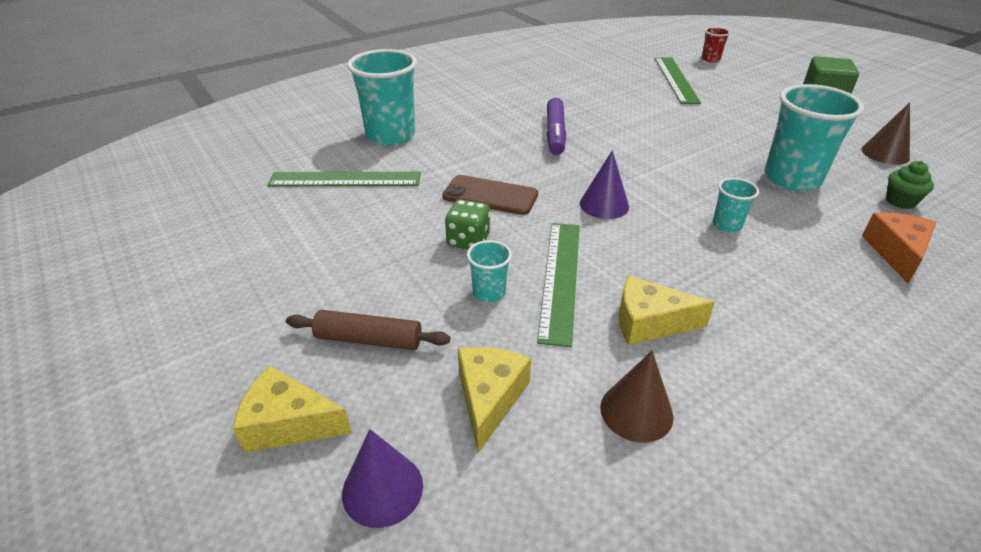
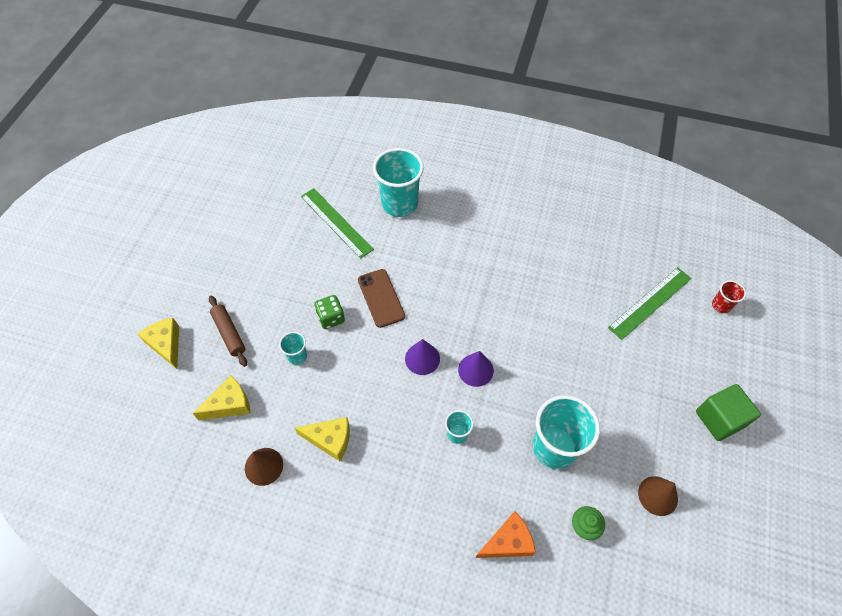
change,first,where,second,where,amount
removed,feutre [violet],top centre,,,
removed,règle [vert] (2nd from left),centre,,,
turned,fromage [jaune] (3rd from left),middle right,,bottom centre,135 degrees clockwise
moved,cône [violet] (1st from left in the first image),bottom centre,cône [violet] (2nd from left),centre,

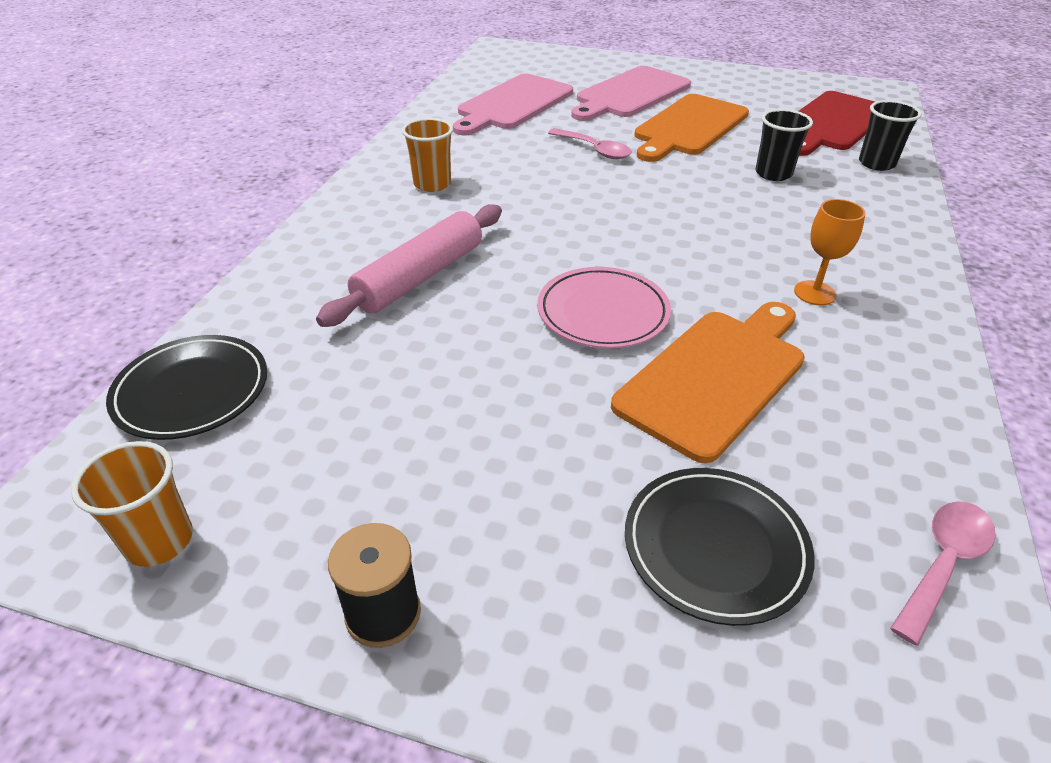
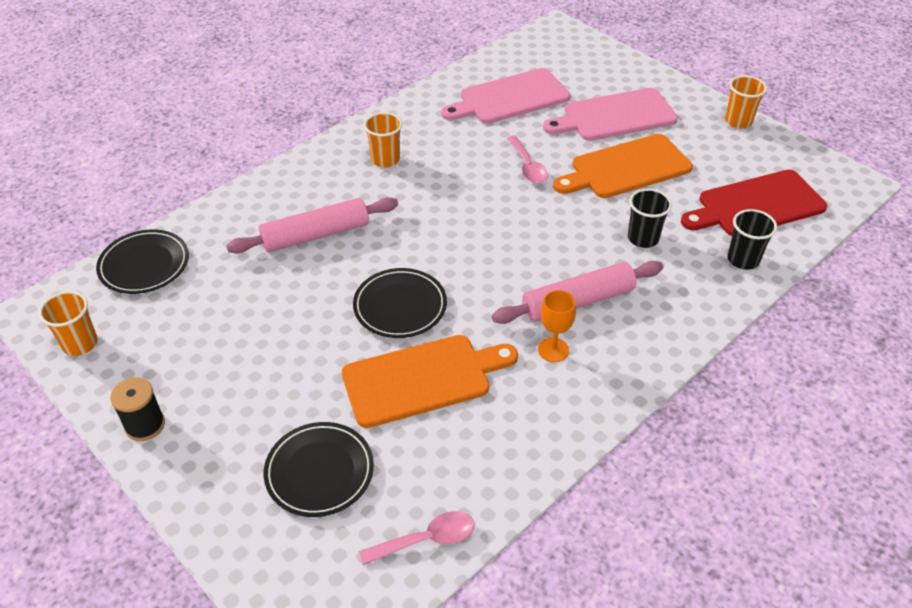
change,first,where,second,where,amount
recoloured,assiette [rose],centre,assiette [noir] (3rd from left),centre,
added,,,gobelet [orange] (3rd from left),top right,
added,,,rouleau à pâtisserie [rose] (2nd from left),centre,

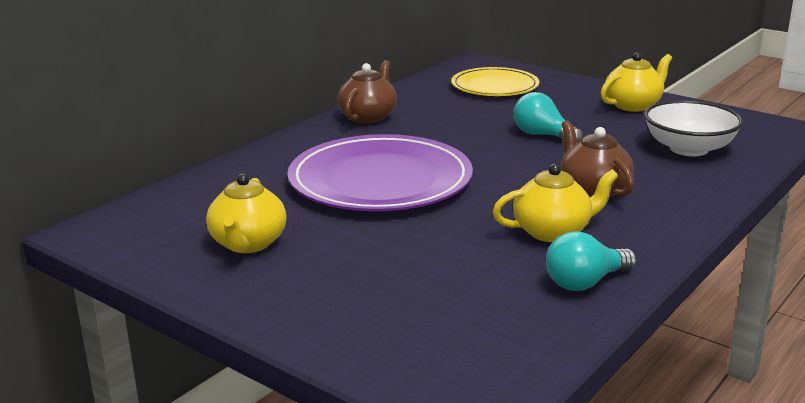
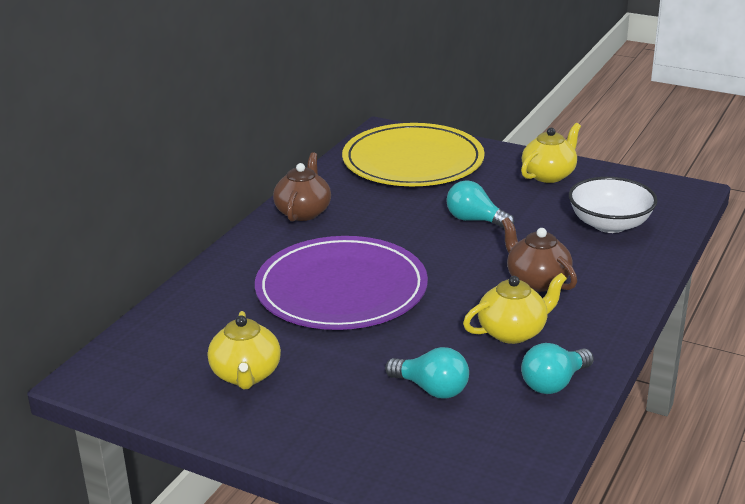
change,first,where,second,where,amount
resized,assiette [jaune],top centre,,top centre,x1.65
added,,,ampoule [turquoise] (1st from left),bottom centre,

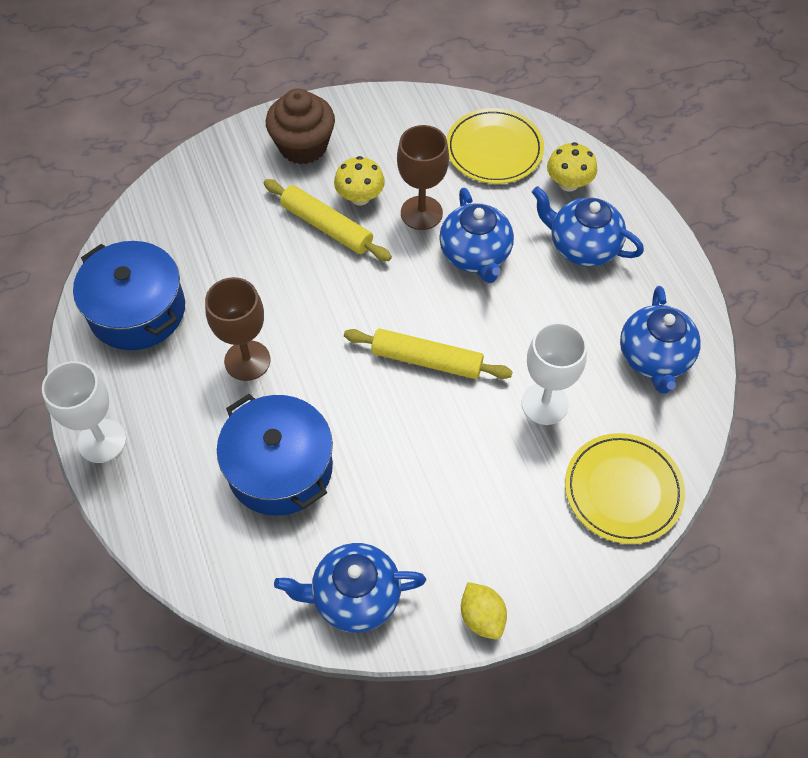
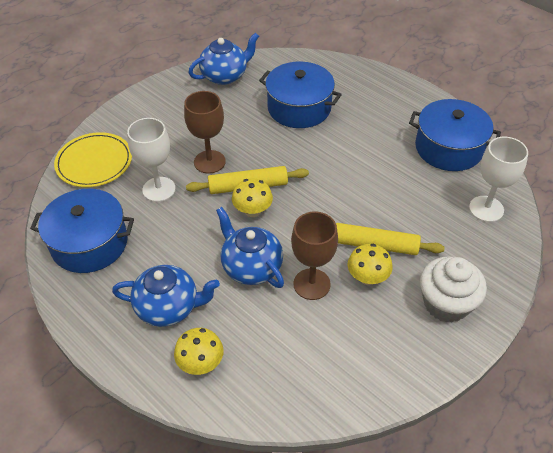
change,first,where,second,where,amount
recoloured,muffin [marron],top centre,muffin [blanc],middle right,
removed,assiette [jaune] (1st from left),top centre,,,
moved,verre à pied [marron] (1st from left),middle left,,top centre,
replaced,théière [bleu] (4th from left),middle right,marmite [bleu] (1st from left),middle left,
moved,verre à pied [blanc] (1st from left in the first image),middle left,verre à pied [blanc] (2nd from left),middle right,
removed,citron [jaune],bottom centre,,,
added,,,champignon [jaune] (2nd from left),centre,

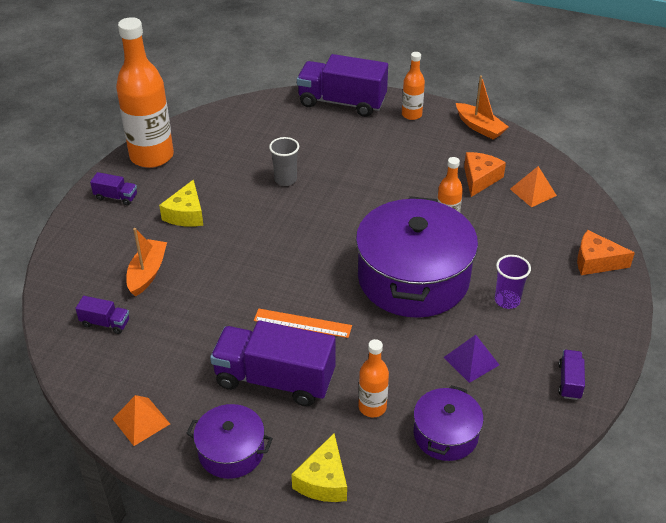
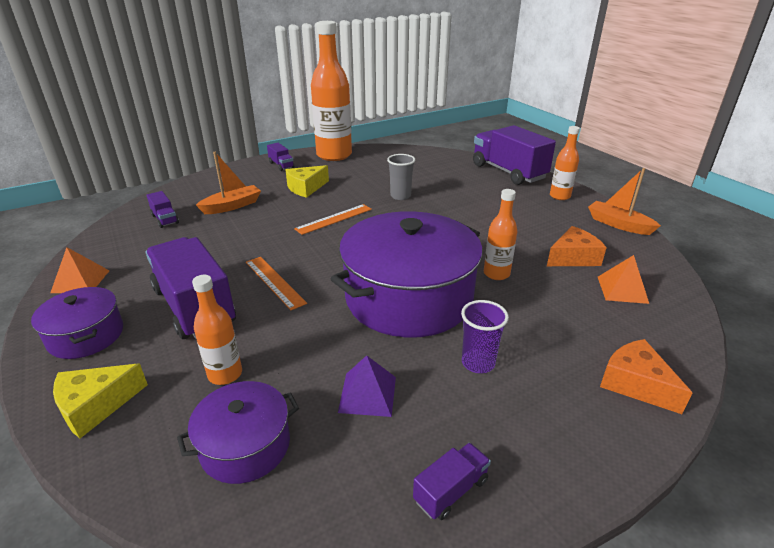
change,first,where,second,where,amount
turned,bateau [orange] (2nd from left),top right,,middle right,135 degrees clockwise
added,,,règle [orange] (2nd from left),centre,

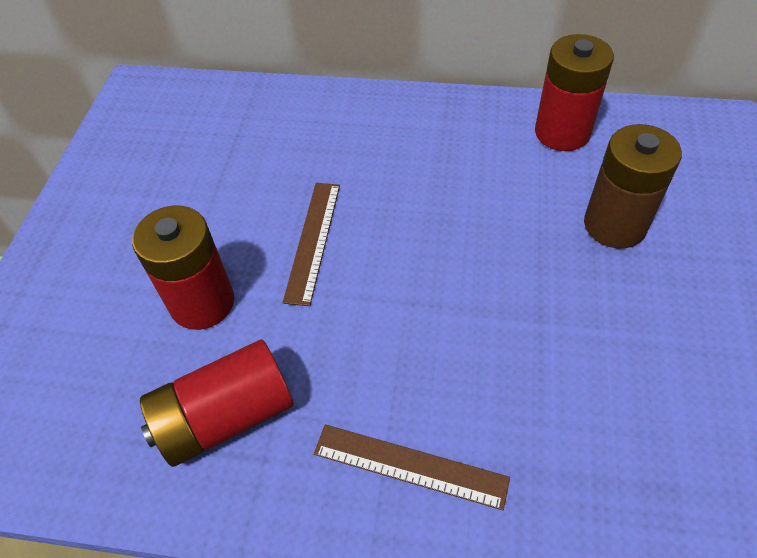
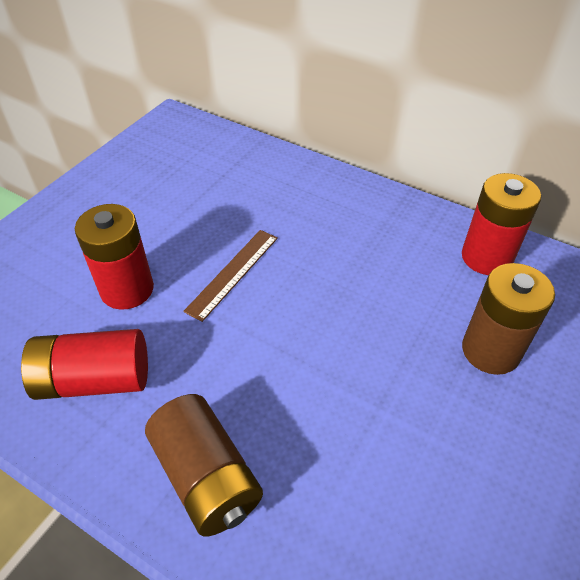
change,first,where,second,where,amount
replaced,règle [marron] (2nd from left),bottom centre,pile [marron] (1st from left),bottom centre,

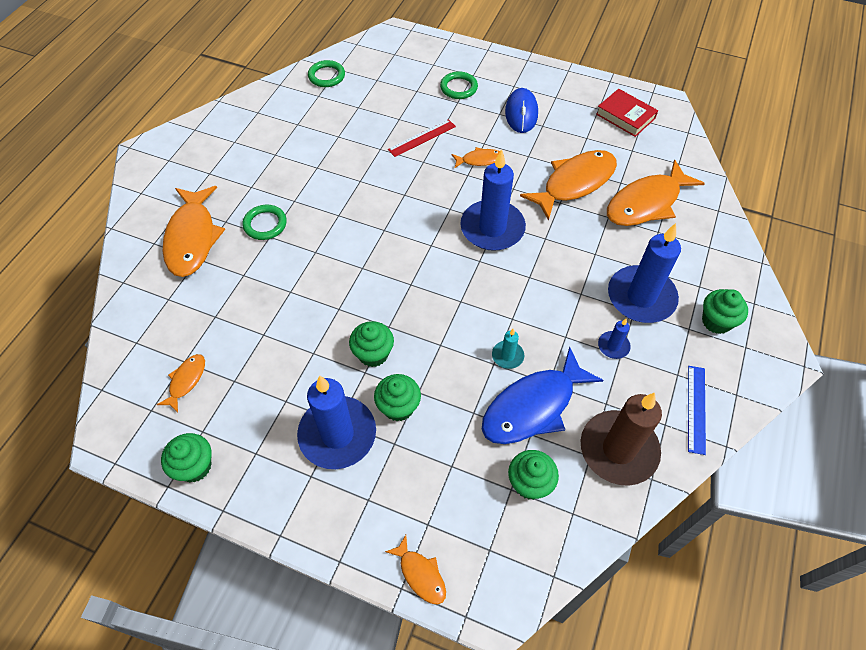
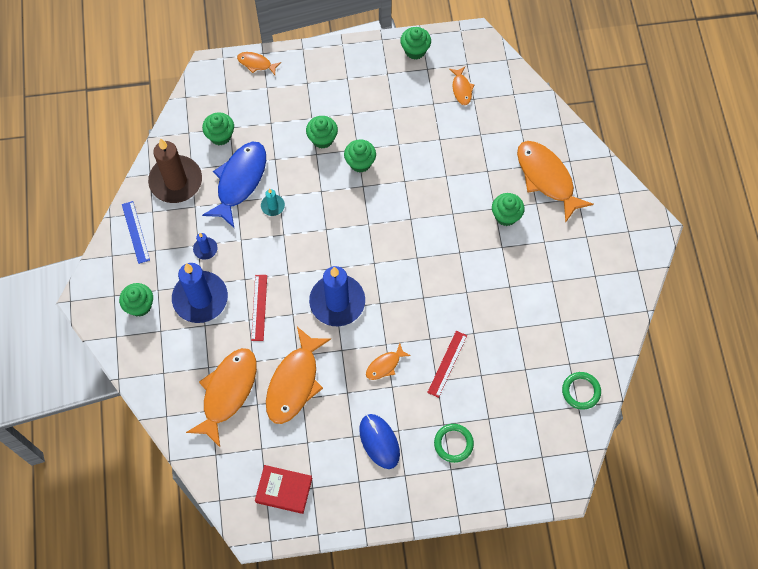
change,first,where,second,where,amount
replaced,anneau [vert] (1st from left),middle left,muffin [vert] (6th from left),middle right,
removed,bougie [bleu] (1st from left),centre,,,
added,,,règle [rouge] (1st from left),centre,

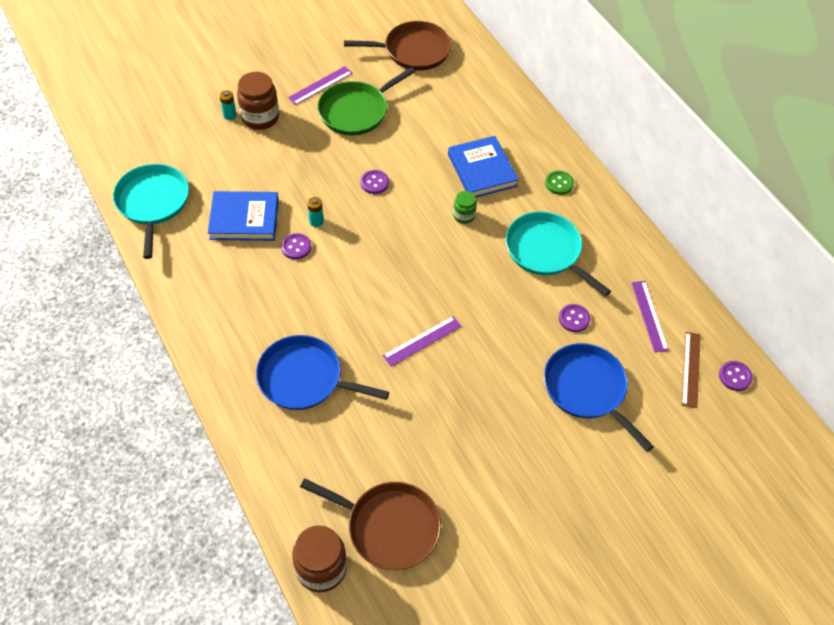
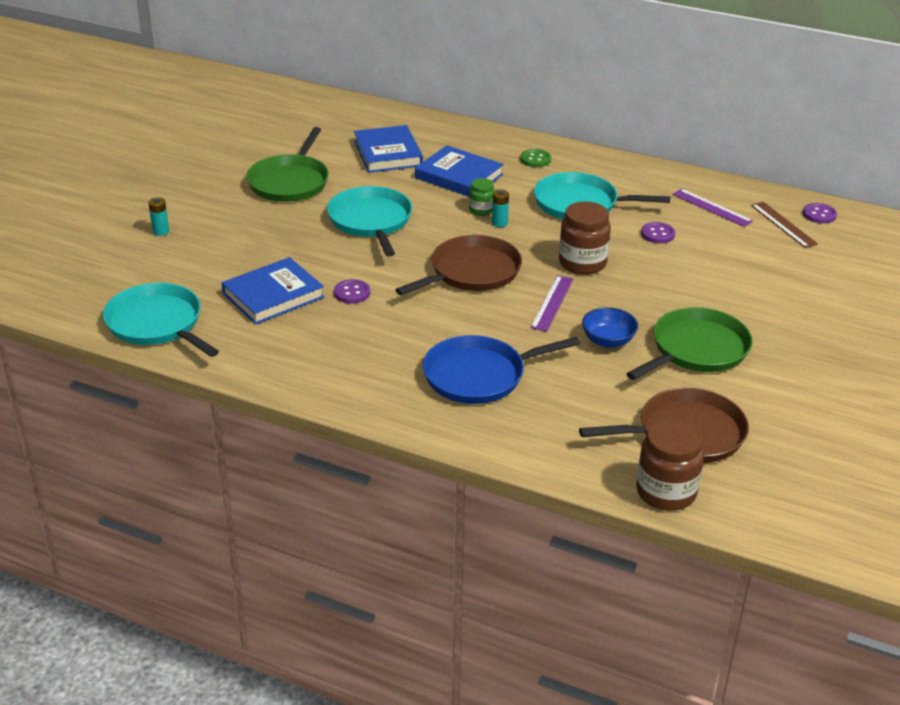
change,first,where,second,where,amount
moved,poêle [marron] (2nd from left in the first image),top centre,poêle [marron] (1st from left),centre,
removed,règle [violet] (1st from left),top centre,,,
moved,bocal [marron] (1st from left),top left,,centre,
replaced,bouton [violet] (2nd from left),top centre,poêle [turquoise] (2nd from left),top centre,
moved,pile [turquoise] (2nd from left),centre,,top centre,
removed,poêle [bleu] (2nd from left),middle right,,,
added,,,livre [bleu] (2nd from left),top centre,
added,,,bol [bleu],middle right,
added,,,poêle [vert] (2nd from left),middle right,

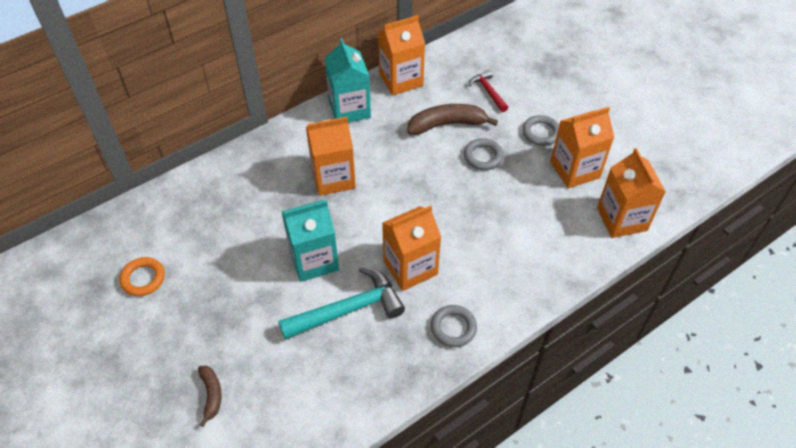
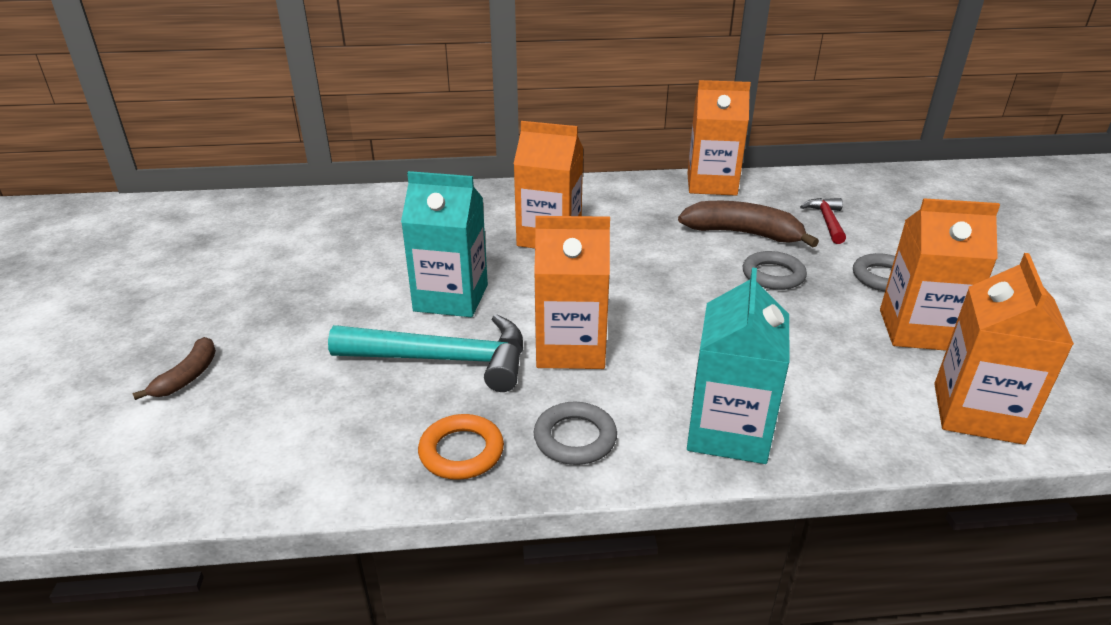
change,first,where,second,where,amount
moved,brique de lait [turquoise] (2nd from left),top centre,,centre,
moved,anneau [orange],middle left,,bottom centre,

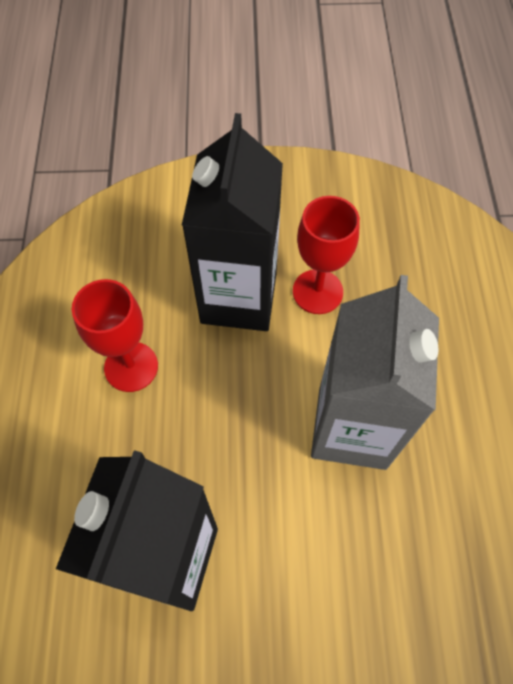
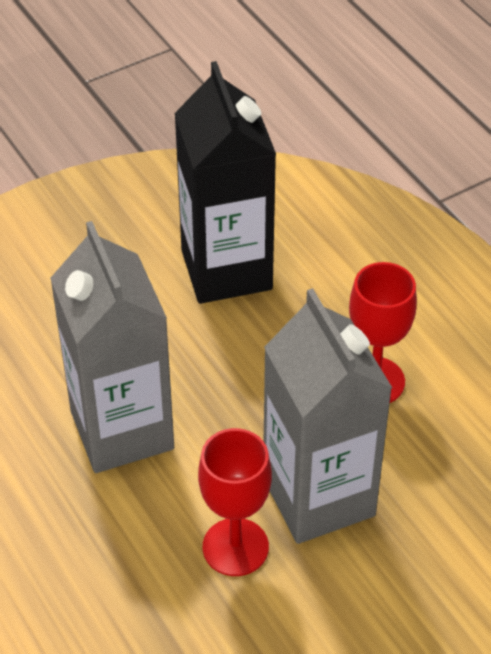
change,first,where,second,where,amount
recoloured,brique de lait [noir] (2nd from left),top centre,brique de lait [gris] (2nd from left),middle right,

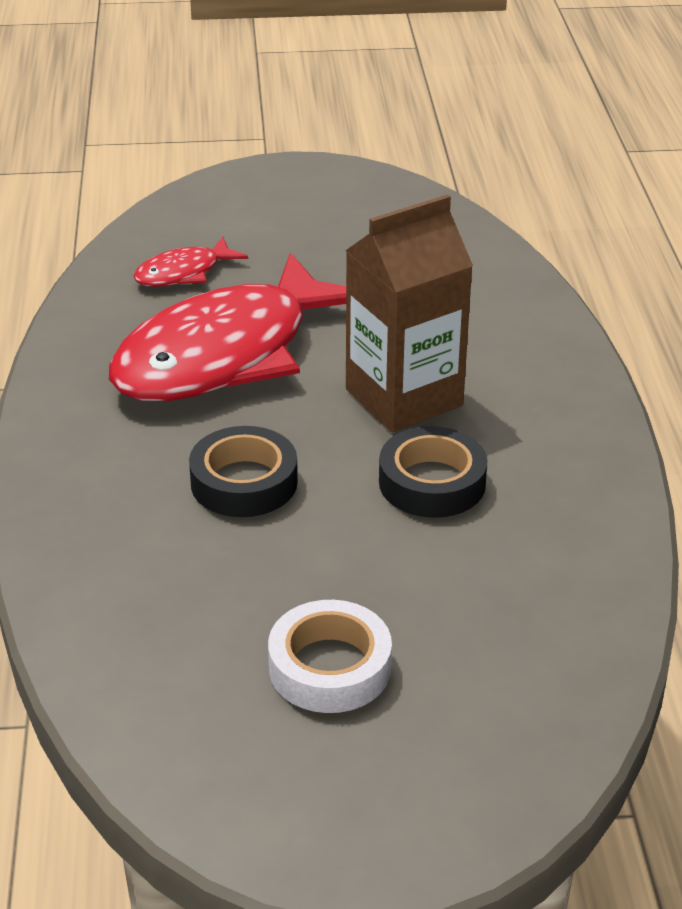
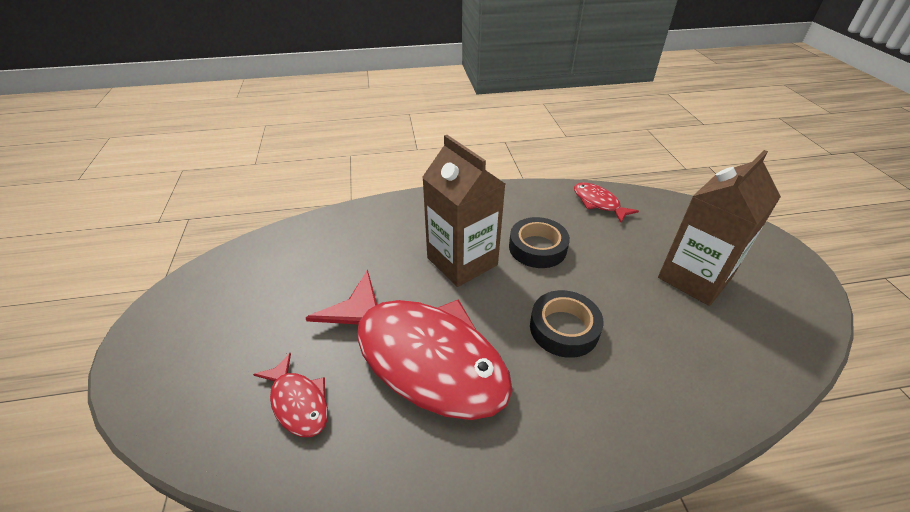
change,first,where,second,where,amount
replaced,ruban adhésif [blanc],bottom centre,brique de lait [marron] (2nd from left),middle right,
added,,,poisson [rouge] (3rd from left),centre,

